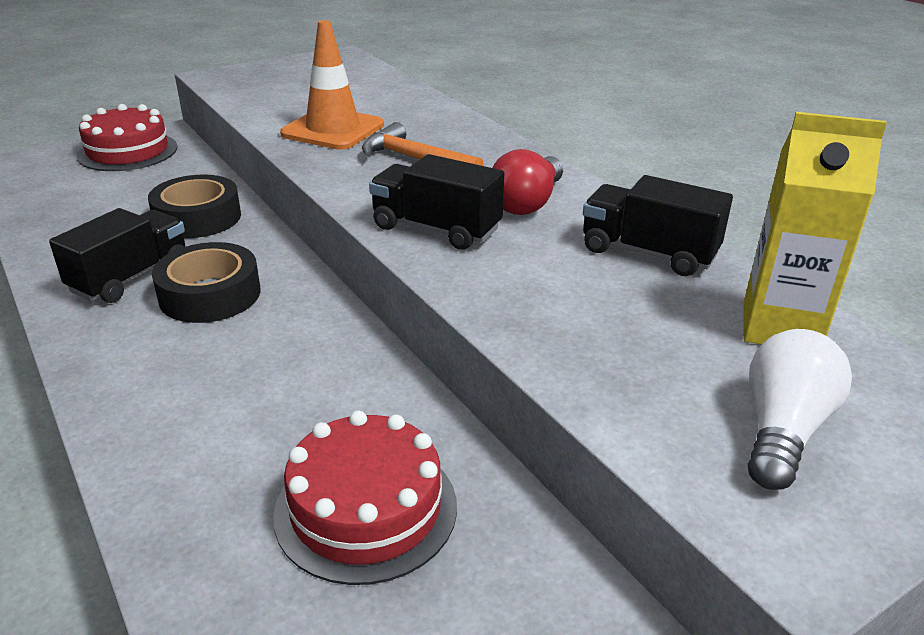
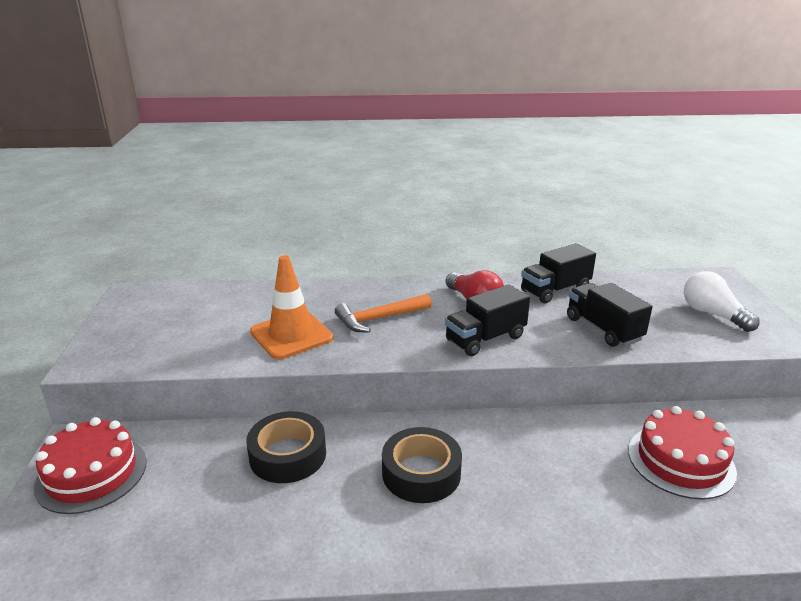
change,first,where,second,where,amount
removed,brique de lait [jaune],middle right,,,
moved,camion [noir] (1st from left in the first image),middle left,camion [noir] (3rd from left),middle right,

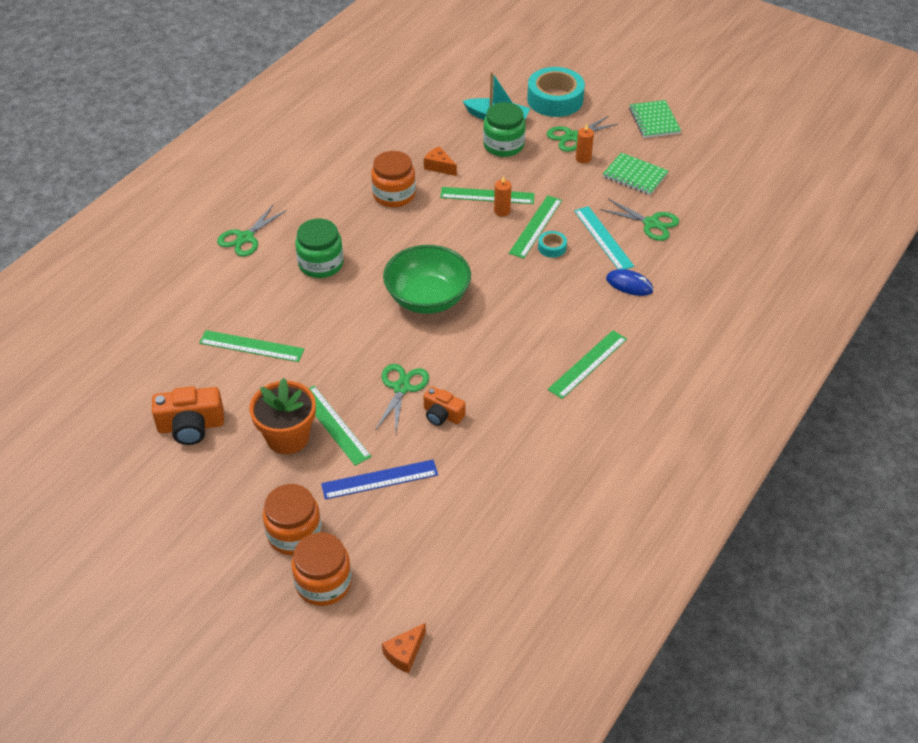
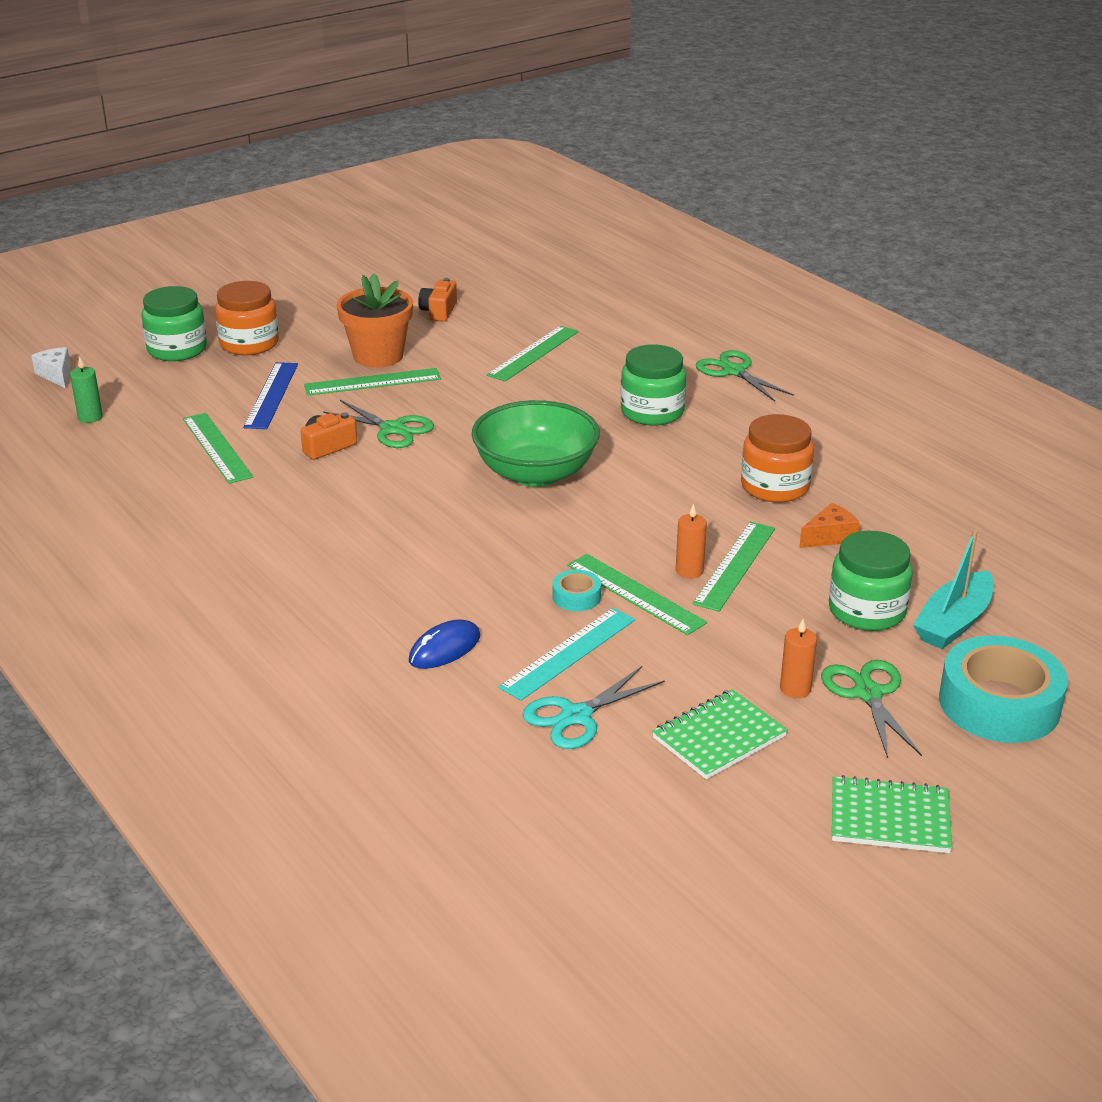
change,first,where,second,where,amount
recoloured,ciseaux [vert] (4th from left),top right,ciseaux [turquoise],centre,
turned,règle [turquoise],top centre,,centre,45 degrees counterclockwise
moved,règle [vert] (5th from left in the first image),centre,règle [vert] (1st from left),middle left,
resized,appareil photo [orange] (1st from left in the first image),middle left,appareil photo [orange] (2nd from left),top centre,x0.63
recoloured,bocal [orange] (2nd from left),bottom centre,bocal [vert] (1st from left),top left,
recoloured,fromage [orange] (1st from left),bottom centre,fromage [blanc],middle left,
added,,,bougie [vert],middle left,

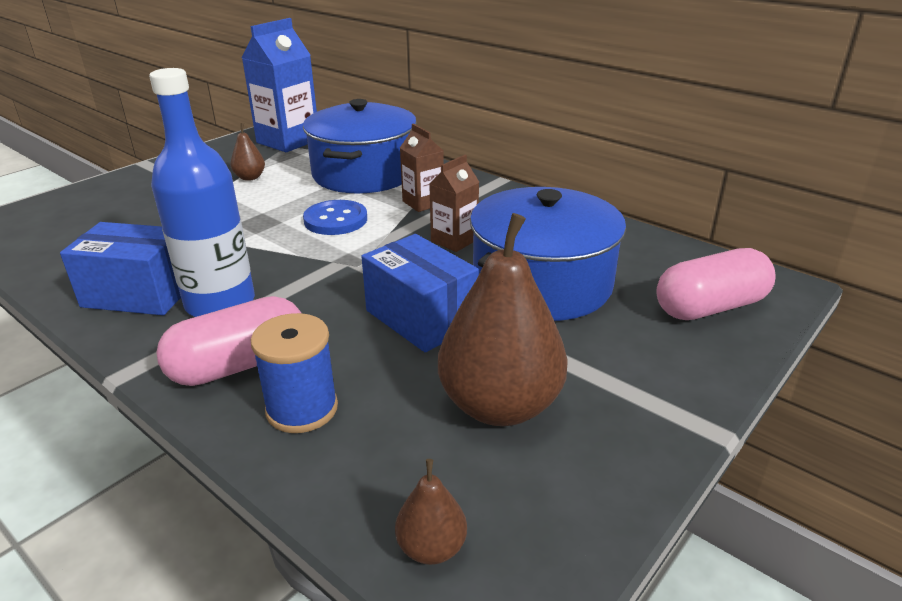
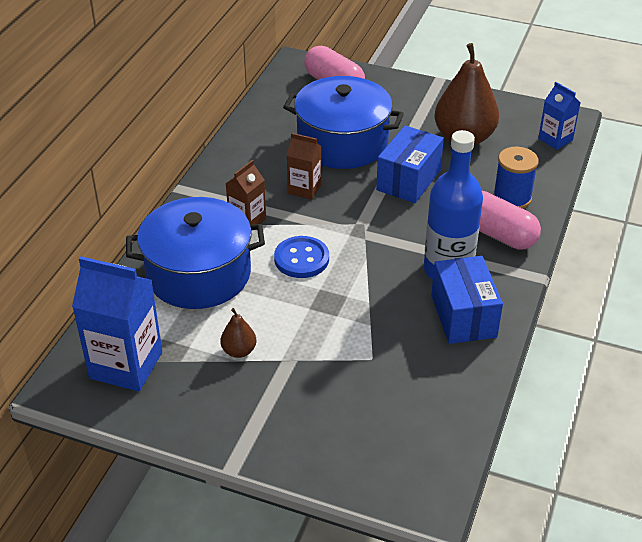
change,first,where,second,where,amount
replaced,poire [marron] (2nd from left),bottom centre,brique de lait [bleu] (2nd from left),top right,

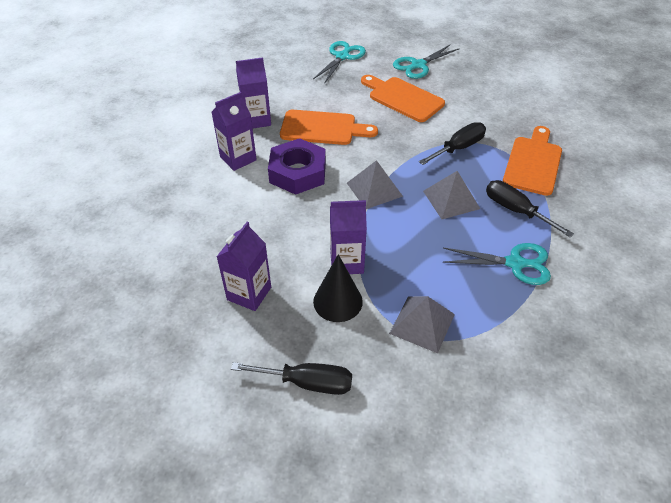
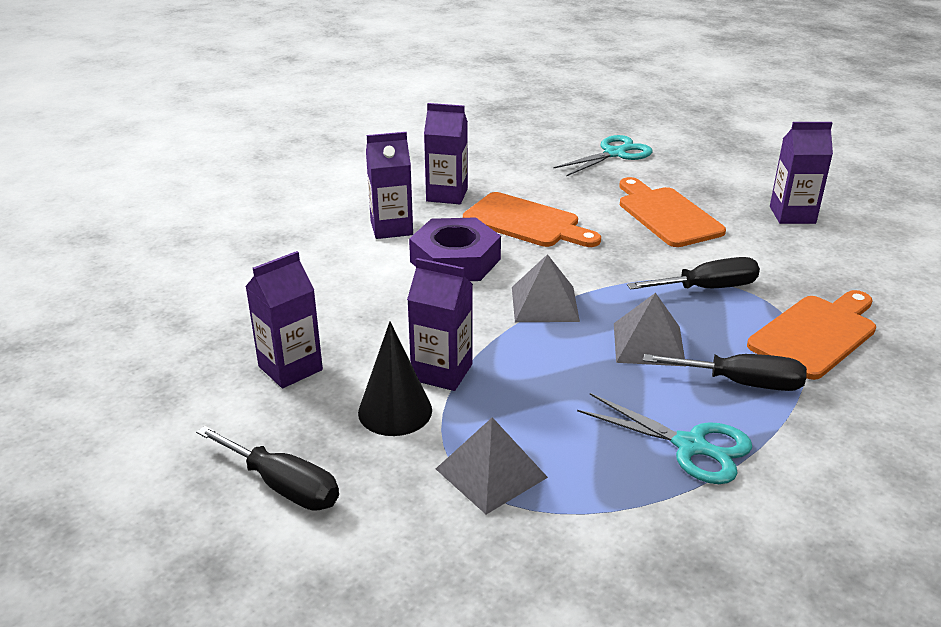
change,first,where,second,where,amount
removed,ciseaux [turquoise] (2nd from left),top centre,,,
turned,tournevis [noir] (3rd from left),middle right,,middle right,120 degrees clockwise
added,,,brique de lait [violet] (5th from left),top right,

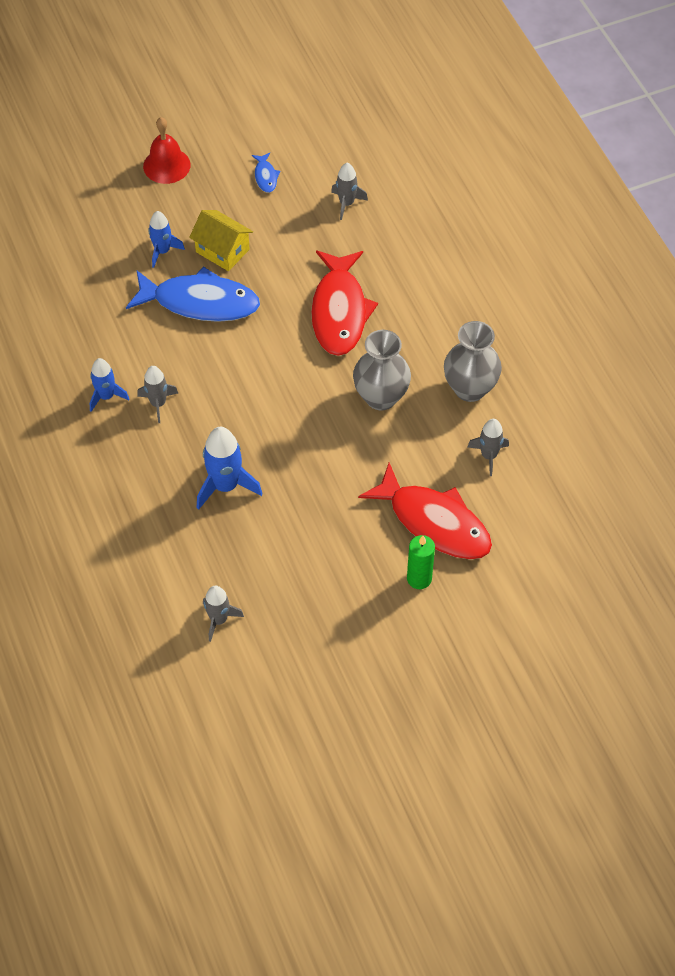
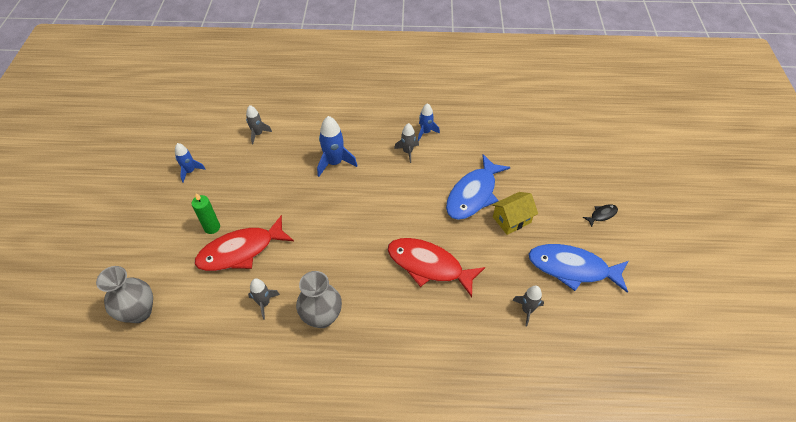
change,first,where,second,where,amount
replaced,cloche [rouge],top left,poisson [noir],middle right,
resized,poisson [bleu] (2nd from left),top centre,,middle right,x2.39
moved,fusée [bleu] (2nd from left in the first image),top left,fusée [bleu] (1st from left),middle left,
moved,vase [gris] (1st from left),centre,,bottom left,

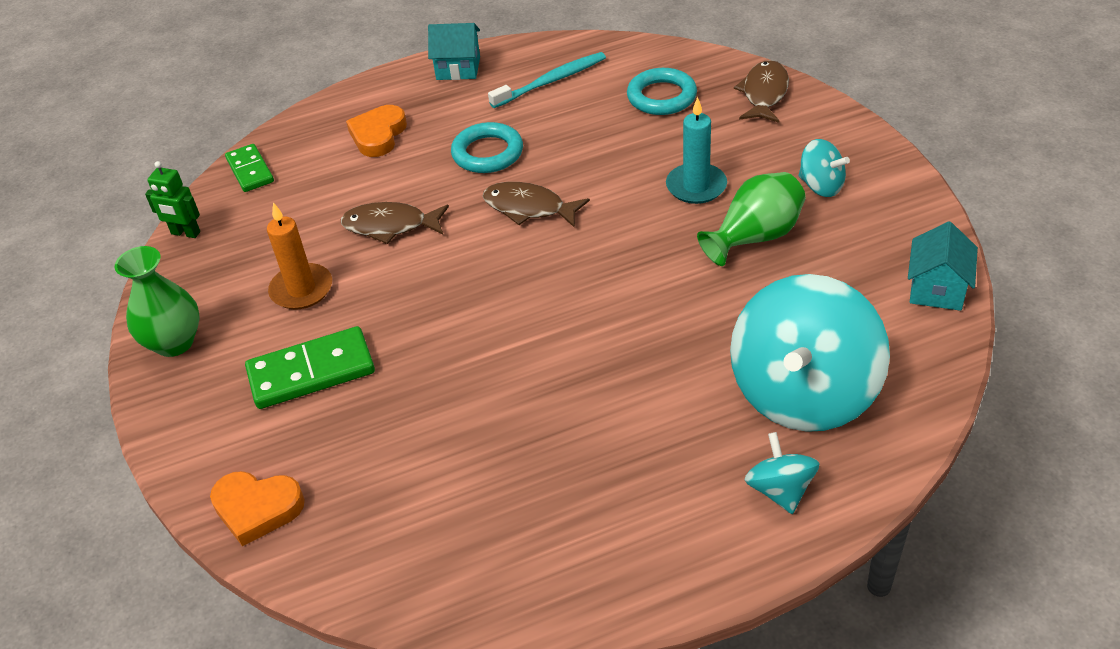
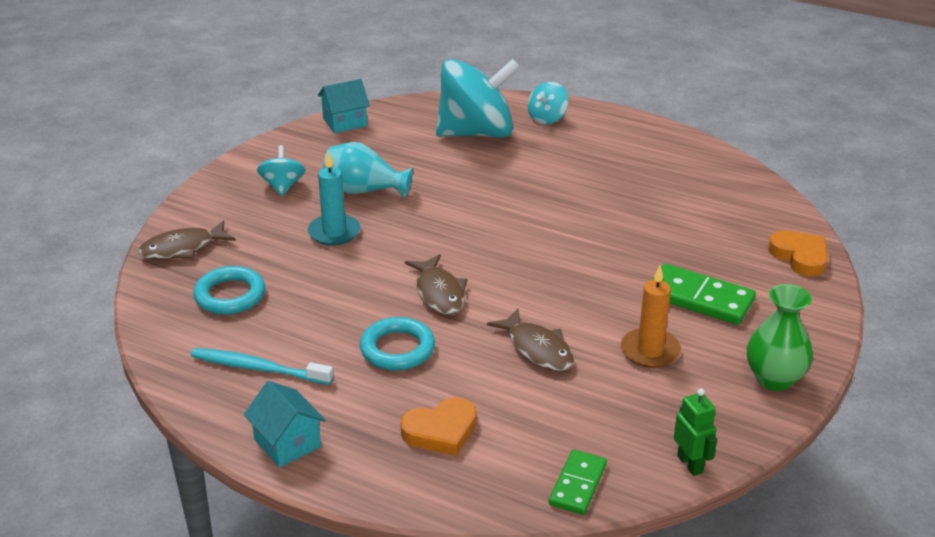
change,first,where,second,where,amount
recoloured,vase [vert] (2nd from left),middle right,vase [turquoise],top centre,

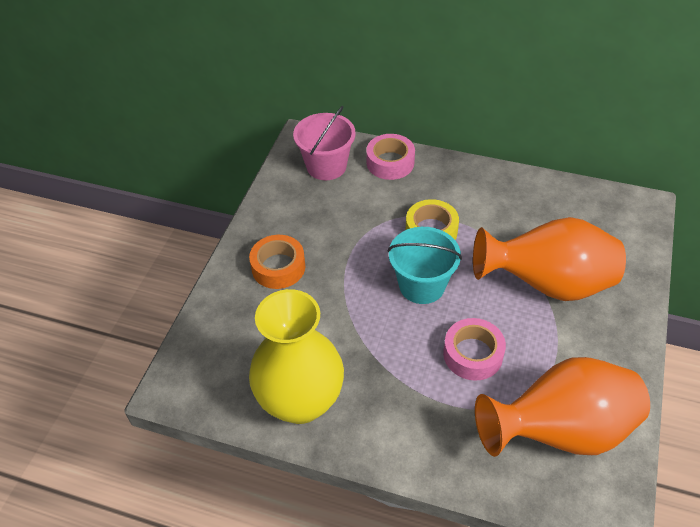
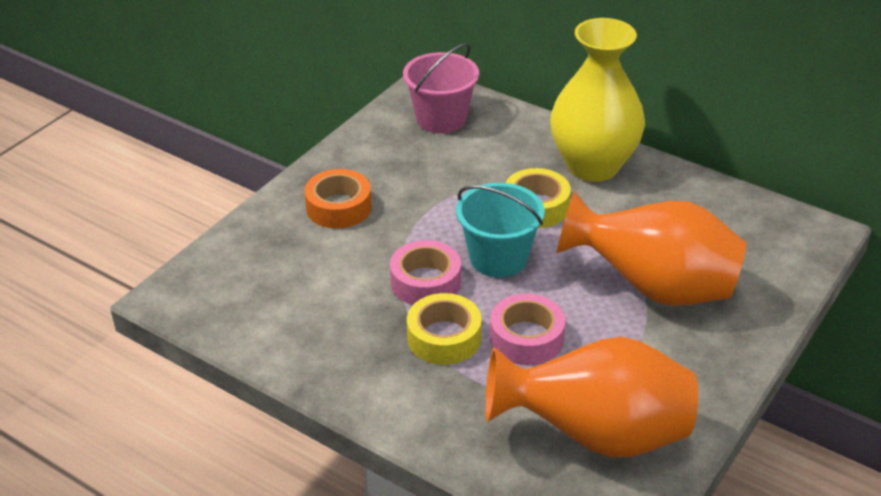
change,first,where,second,where,amount
moved,ruban adhésif [rose] (1st from left),top centre,,centre,
moved,vase [jaune],bottom centre,,top right,
added,,,ruban adhésif [jaune] (1st from left),centre,

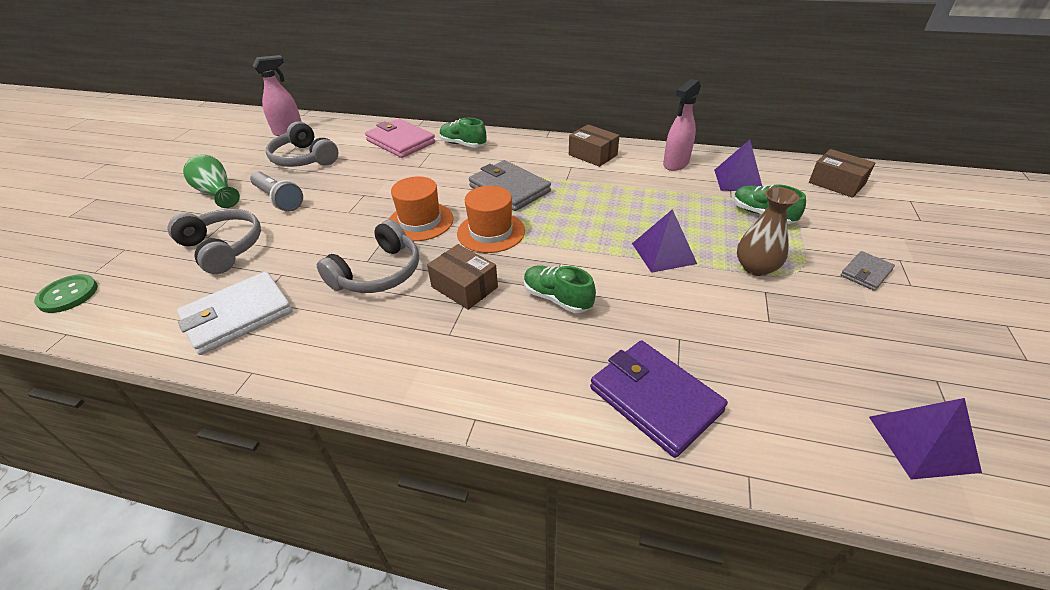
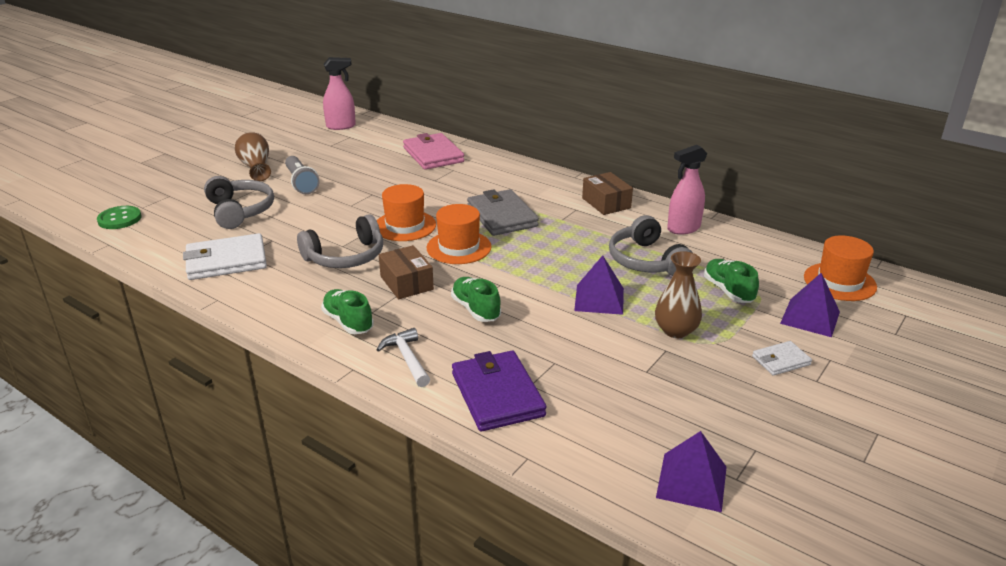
change,first,where,second,where,amount
moved,chaussure [vert] (1st from left),top centre,,centre,
moved,casque audio [gris] (2nd from left in the first image),top left,casque audio [gris] (3rd from left),centre,
moved,pyramide [violet] (2nd from left in the first image),top right,pyramide [violet] (3rd from left),middle right,
replaced,boîte [marron] (3rd from left),top right,chapeau [orange] (3rd from left),middle right,
recoloured,vase [vert],top left,vase [marron] (1st from left),top left,
recoloured,portefeuille [gris] (2nd from left),middle right,portefeuille [blanc] (2nd from left),middle right,
added,,,marteau [blanc],centre,

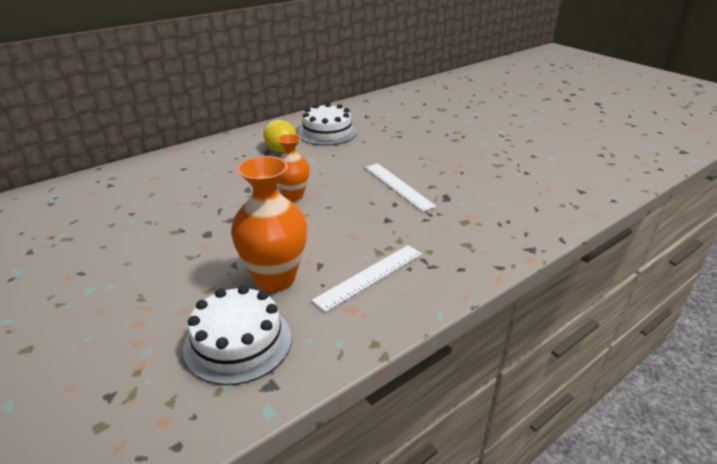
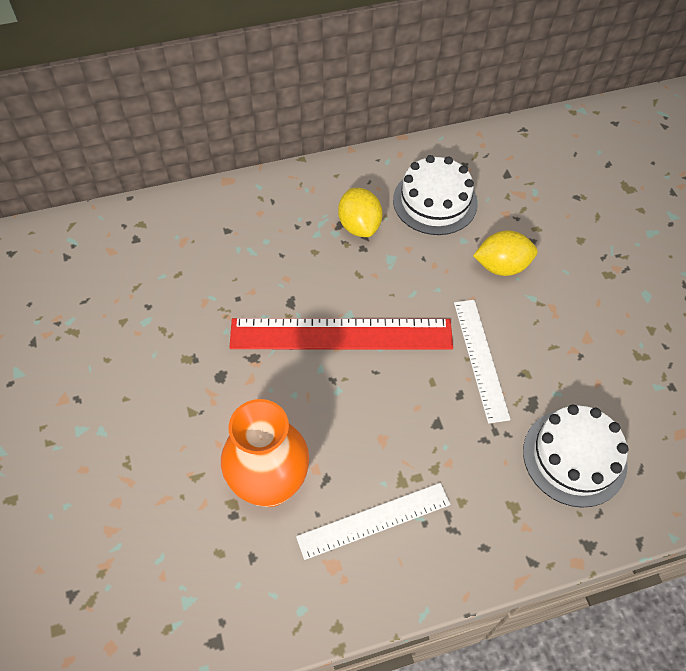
change,first,where,second,where,amount
replaced,vase [orange] (2nd from left),centre,règle [rouge],centre,
moved,gâteau [blanc] (1st from left in the first image),bottom left,gâteau [blanc] (2nd from left),bottom right,
added,,,citron [jaune] (2nd from left),middle right,

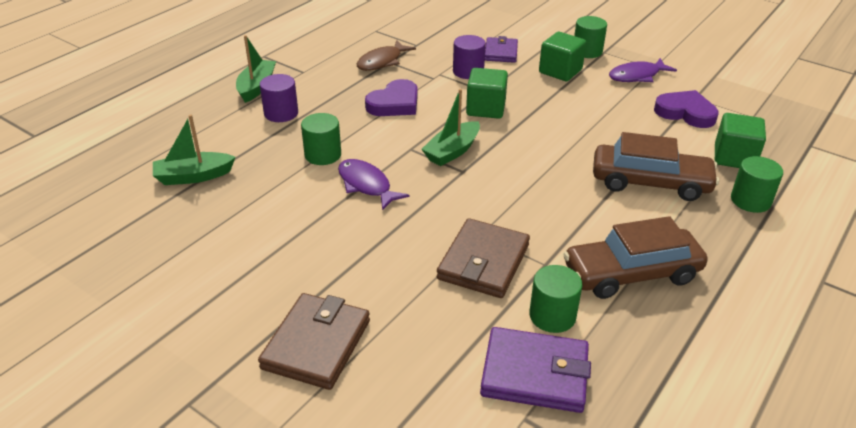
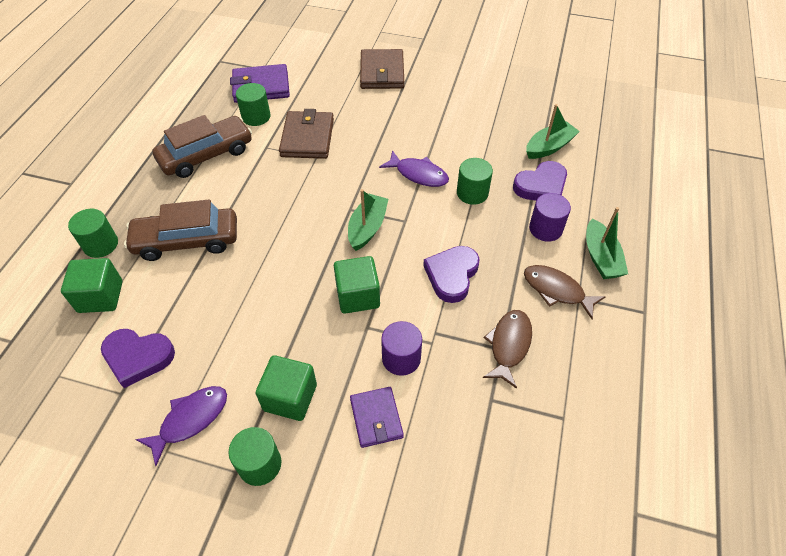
change,first,where,second,where,amount
added,,,cœur [violet] (3rd from left),top right,
added,,,poisson [marron] (2nd from left),middle right,

